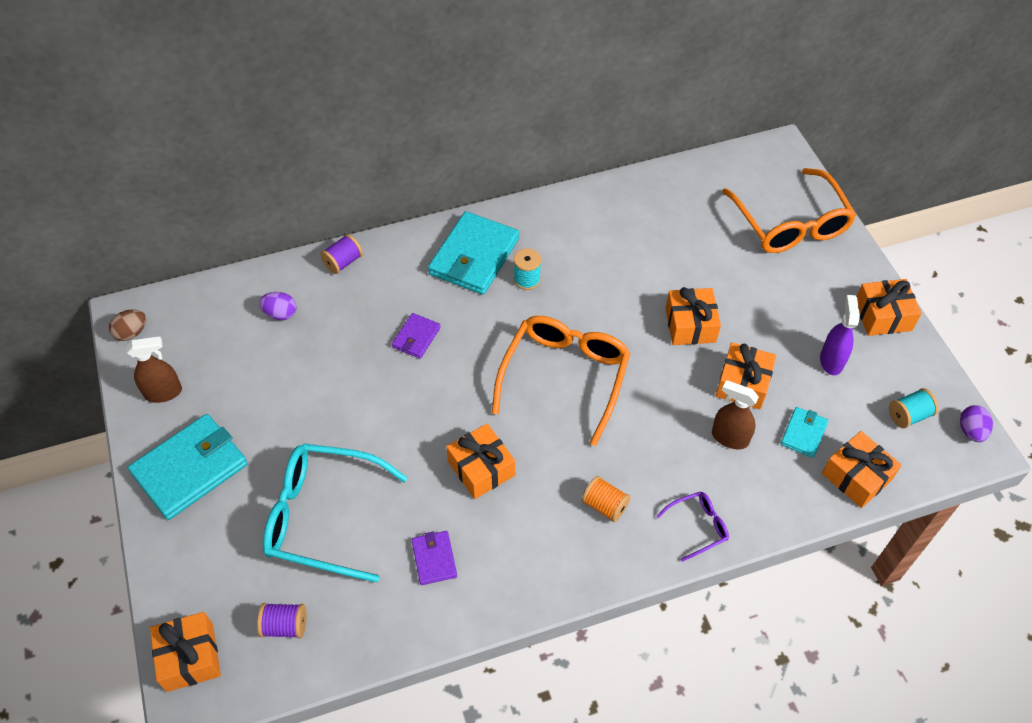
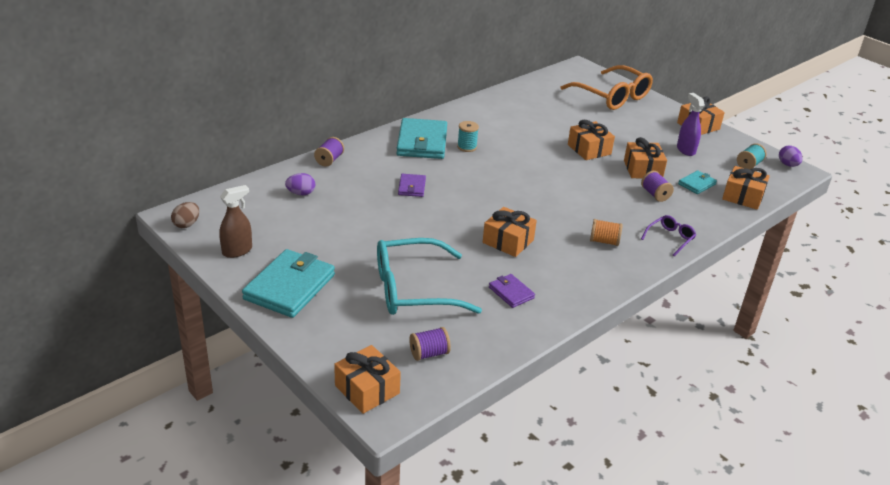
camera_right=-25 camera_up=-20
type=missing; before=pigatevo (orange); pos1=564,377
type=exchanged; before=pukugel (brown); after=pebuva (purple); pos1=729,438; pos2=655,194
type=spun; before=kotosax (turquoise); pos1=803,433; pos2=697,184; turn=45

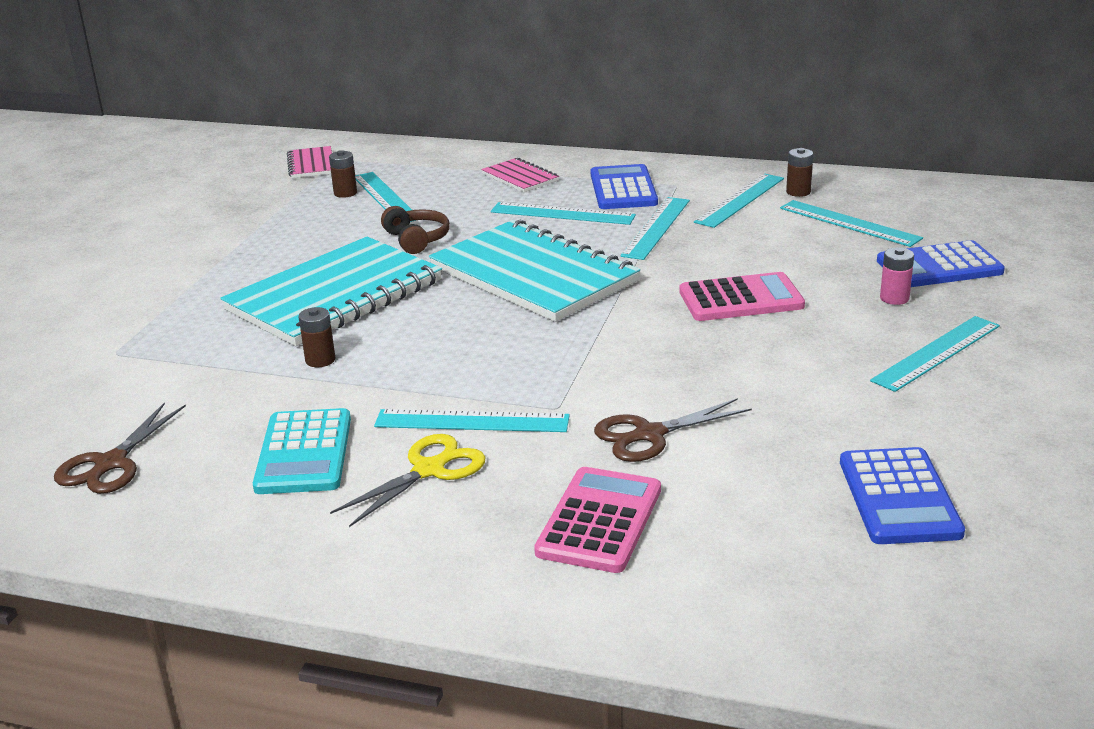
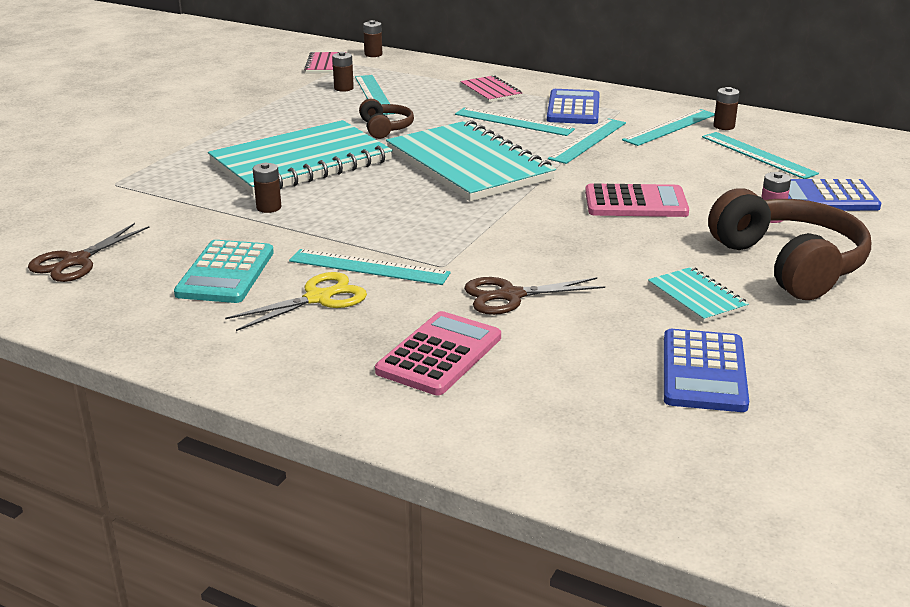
camera_right=10 camera_up=0
type=exchanged; before=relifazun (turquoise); after=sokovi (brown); pos1=936,353; pos2=789,264
type=appeared; after=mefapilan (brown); pos2=373,54
type=appeared; after=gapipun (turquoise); pos2=696,297

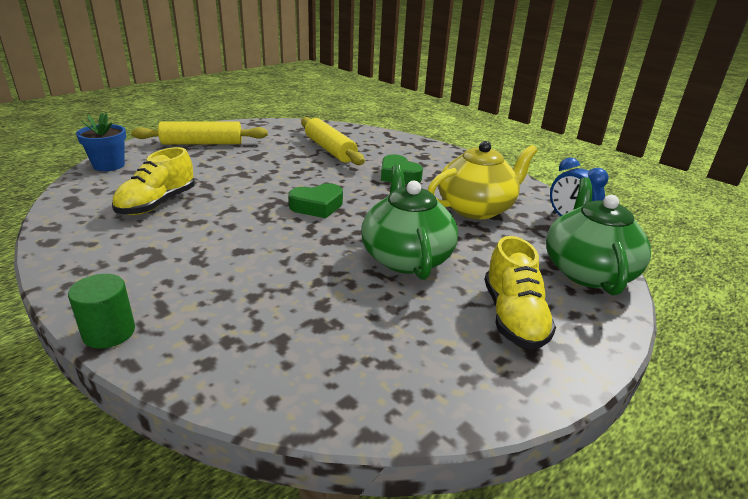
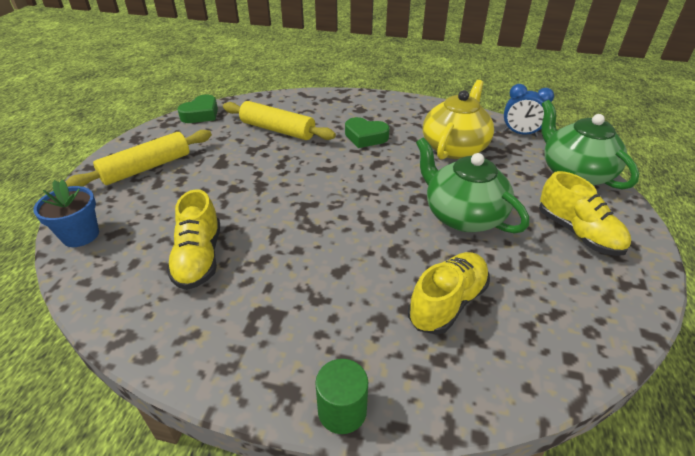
camera_right=-30 camera_up=10
type=relocated; before=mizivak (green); pos1=317,206; pos2=201,114
type=appeared; after=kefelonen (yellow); pos2=447,303

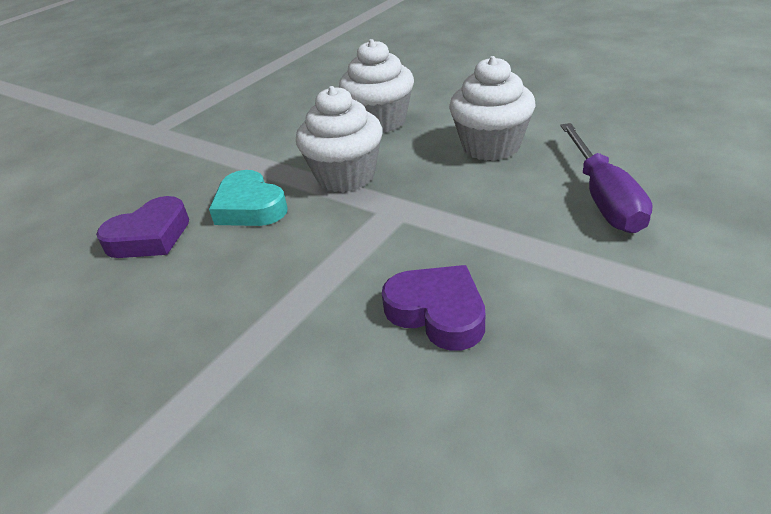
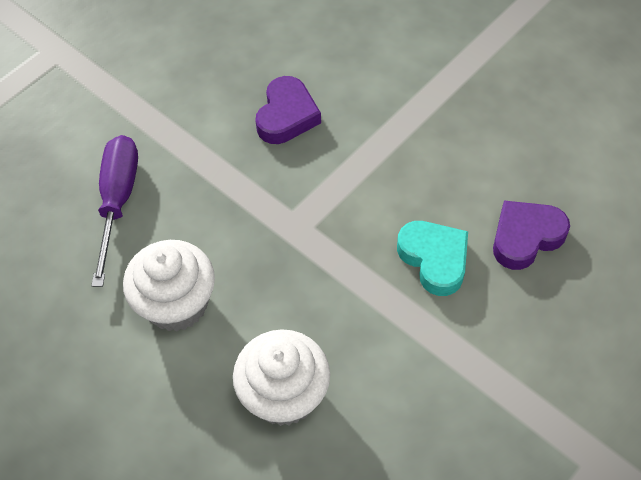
camera_right=-175 camera_up=20
type=missing; before=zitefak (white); pos1=345,176
type=spun; before=mizivak (purple); pos1=437,312; pos2=287,116; turn=-120

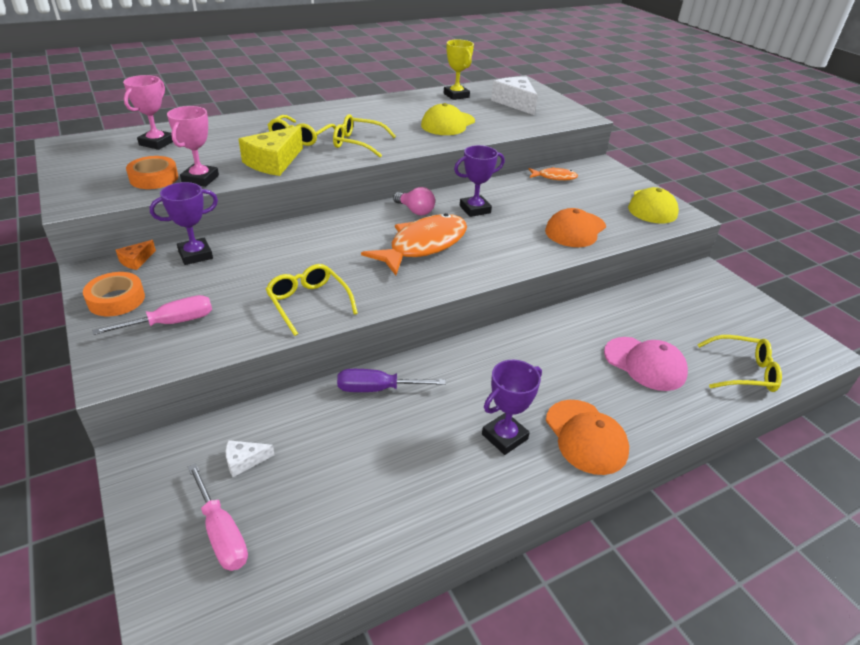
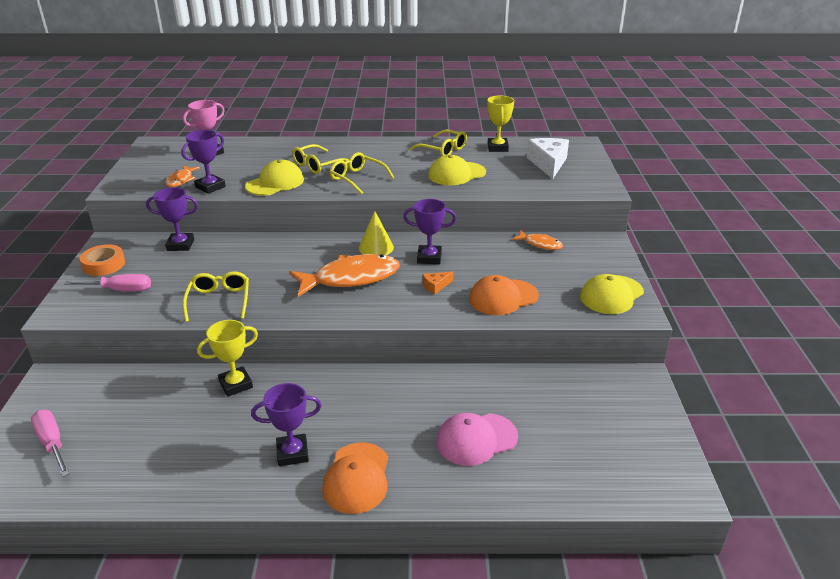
camera_right=30 camera_up=-5
type=colour; before=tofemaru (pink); after=tofemaru (purple); pos1=200,179; pos2=210,187
type=exchanged; before=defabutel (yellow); after=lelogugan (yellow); pos1=274,162; pos2=275,183
type=exchanged; before=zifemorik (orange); after=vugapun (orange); pos1=154,178; pos2=181,180
type=exchanged; before=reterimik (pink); after=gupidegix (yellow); pos1=415,211; pos2=376,247
type=relocated; before=defabutel (orange); pos1=136,260; pos2=436,286
type=relocated; before=pigatevo (yellow); pos1=743,372; pos2=443,150
type=spun; before=lelogugan (pink); pos1=645,364; pos2=476,439; turn=90
type=exchanged; before=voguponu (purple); after=tofemaru (yellow); pos1=377,389; pos2=236,384
type=missing; before=defabutel (white); pos1=244,461
type=spun; before=voguponu (pink); pos1=221,533; pos2=52,443; turn=150

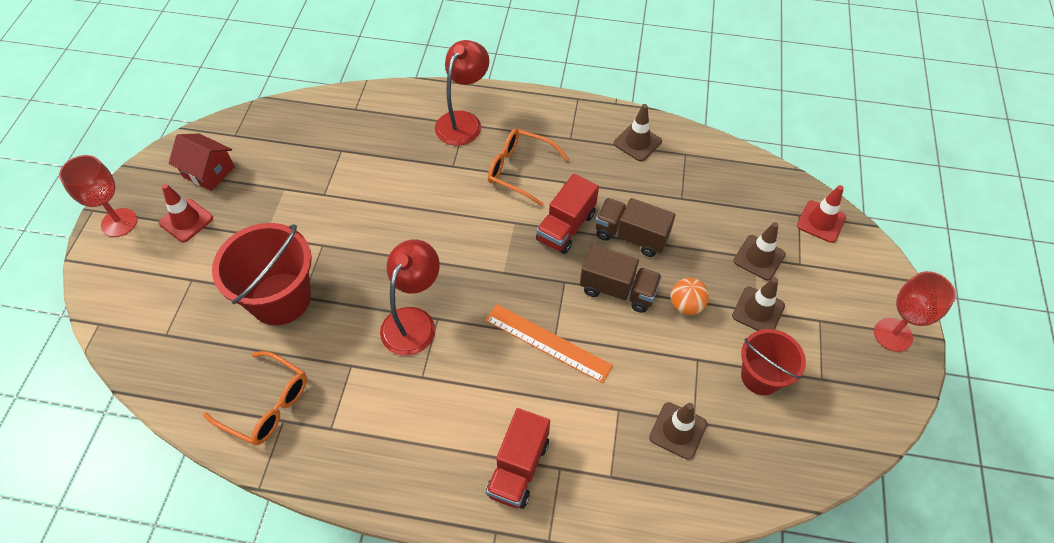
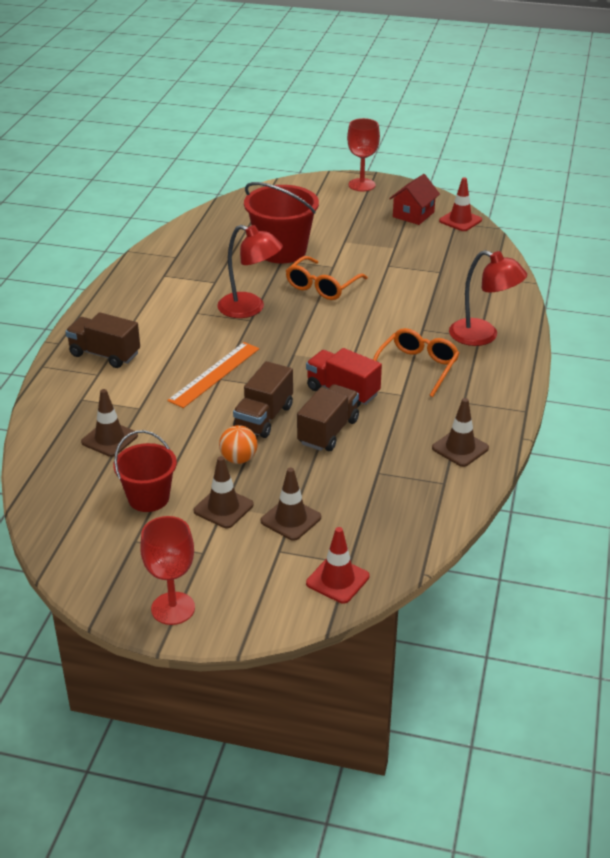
camera_right=95 camera_up=-20
type=relocated; before=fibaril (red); pos1=186,220; pos2=460,220
type=relocated; before=pigatevo (orange); pos1=267,405; pos2=322,286
type=colour; before=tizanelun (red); after=tizanelun (brown); pos1=518,468; pos2=104,354

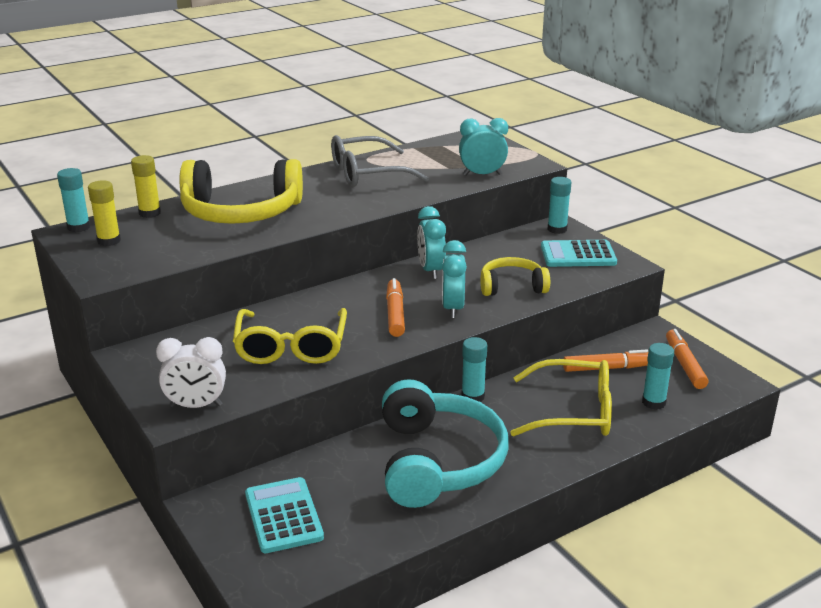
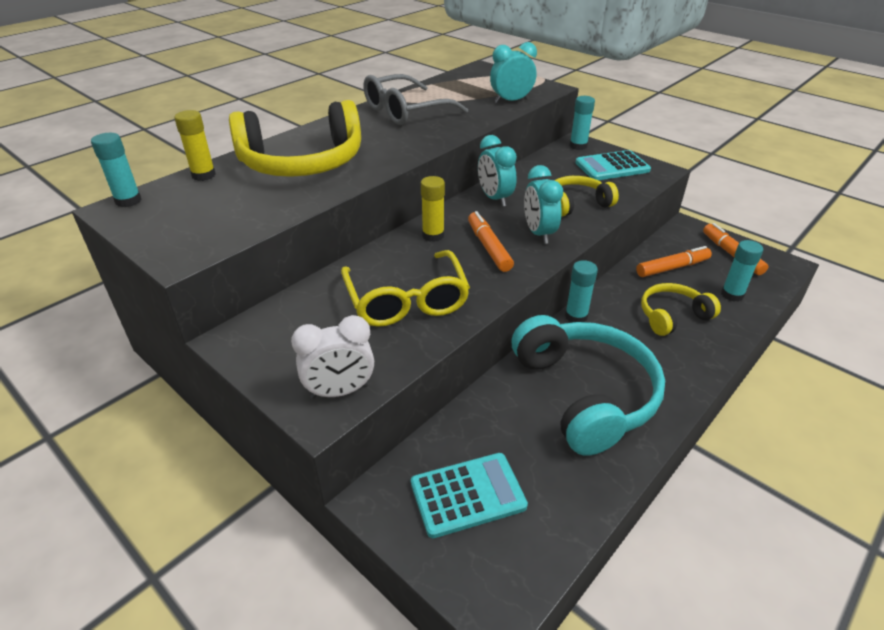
camera_right=-15 camera_up=10
type=relocated; before=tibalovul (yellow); pos1=109,241; pos2=433,235
type=exchanged; before=pigatevo (yellow); after=sokovi (yellow); pos1=573,412; pos2=672,316
type=spun; before=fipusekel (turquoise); pos1=283,516; pos2=468,495; turn=105

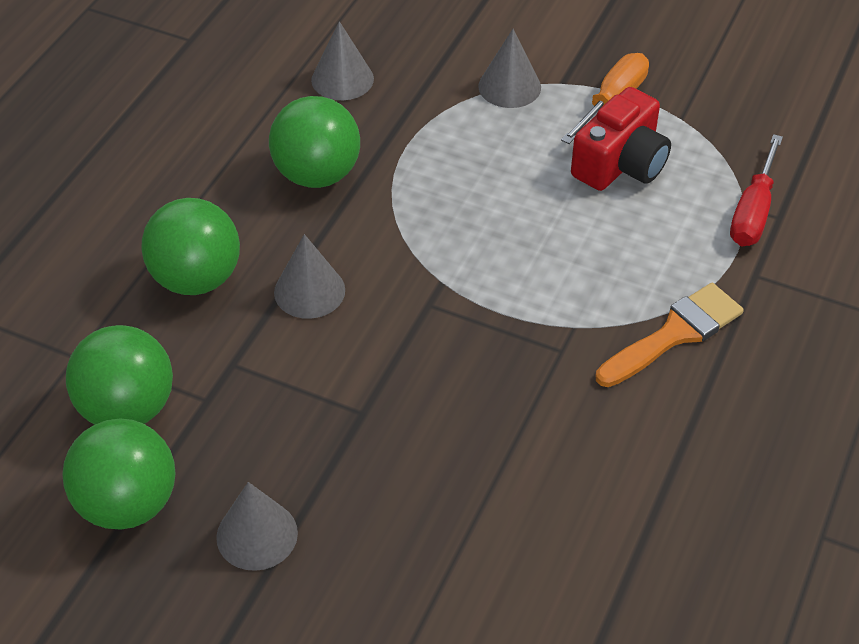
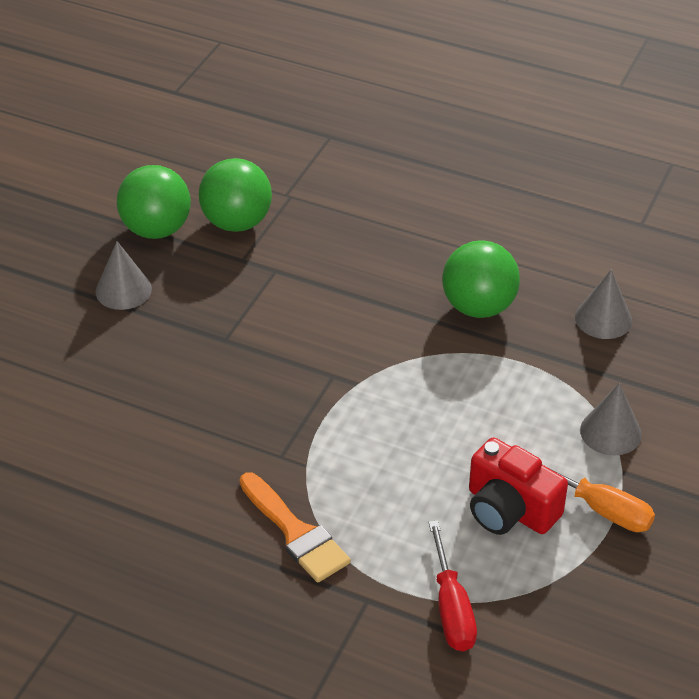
camera_right=90 camera_up=-5
type=spun; before=voguponu (red); pos1=753,211; pos2=451,607; turn=-120
type=missing; before=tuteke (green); pos1=196,278
type=missing; before=gupidegix (grey); pos1=309,291

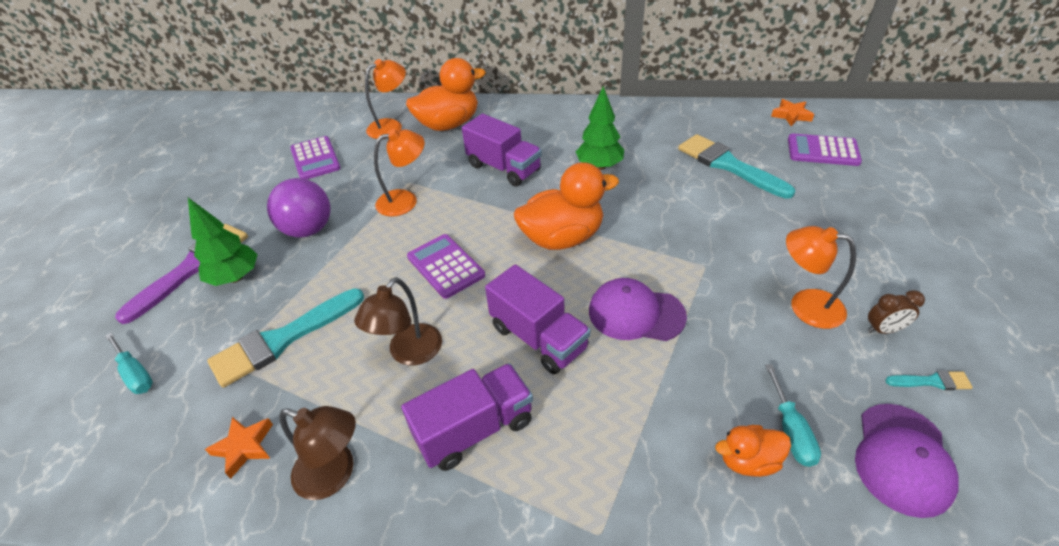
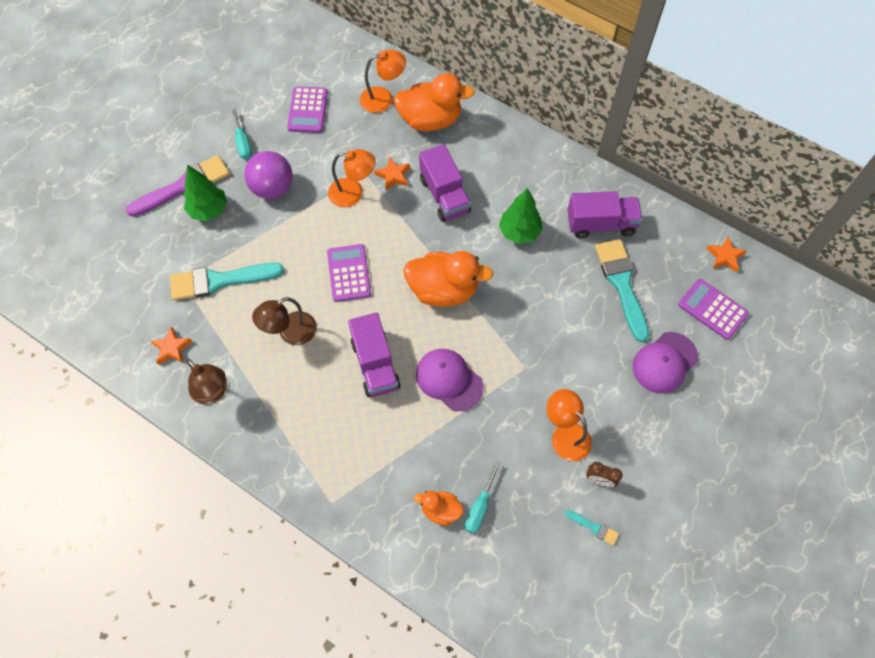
camera_right=25 camera_up=20
type=relocated; before=voguponu (turquoise); pos1=135,374; pos2=243,143
type=relocated; before=tizanelun (purple); pos1=474,429; pos2=600,224
type=relocated; before=lelogugan (purple); pos1=902,459; pos2=664,362
type=appeared; after=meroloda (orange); pos2=393,176

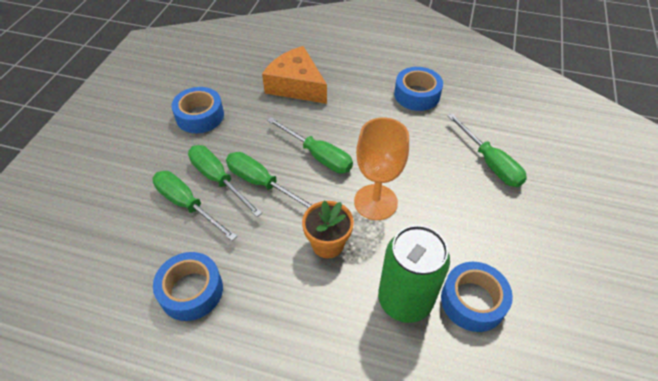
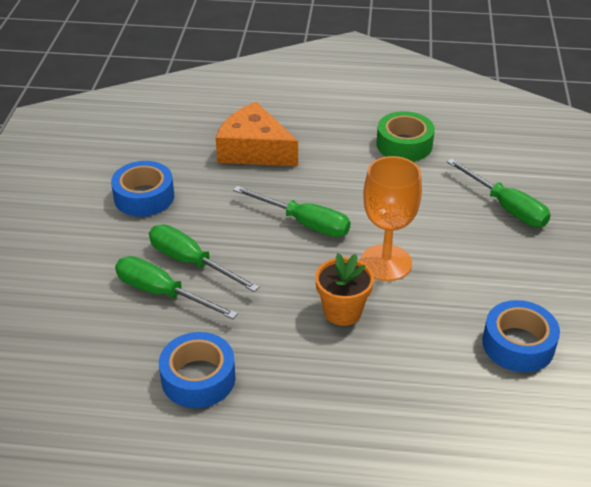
camera_right=-10 camera_up=-10
type=colour; before=zifemorik (blue); after=zifemorik (green); pos1=417,95; pos2=404,144
type=missing; before=voguponu (green); pos1=261,183
type=missing; before=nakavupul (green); pos1=405,300

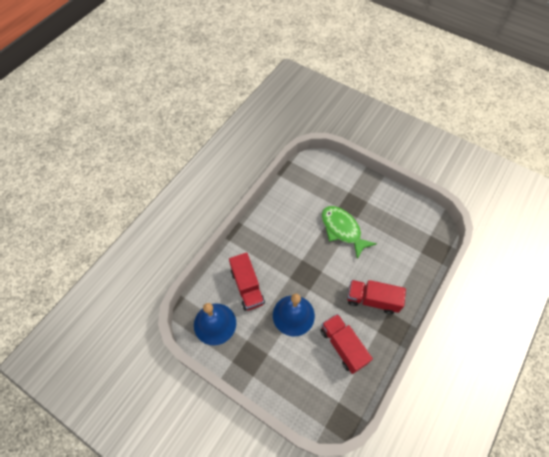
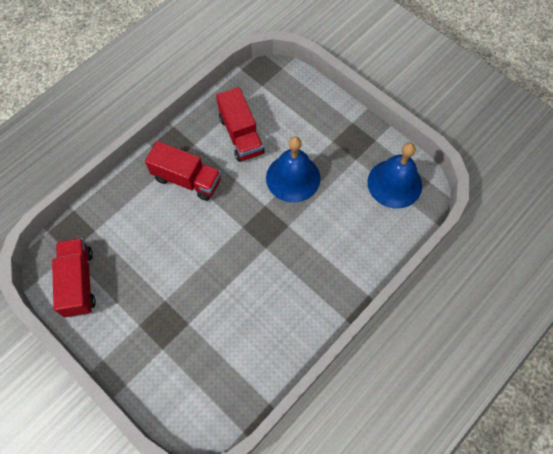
camera_right=-170 camera_up=5
type=missing; before=vugapun (green); pos1=342,230
type=relocated; before=tizanelun (red); pos1=247,287; pos2=79,282

